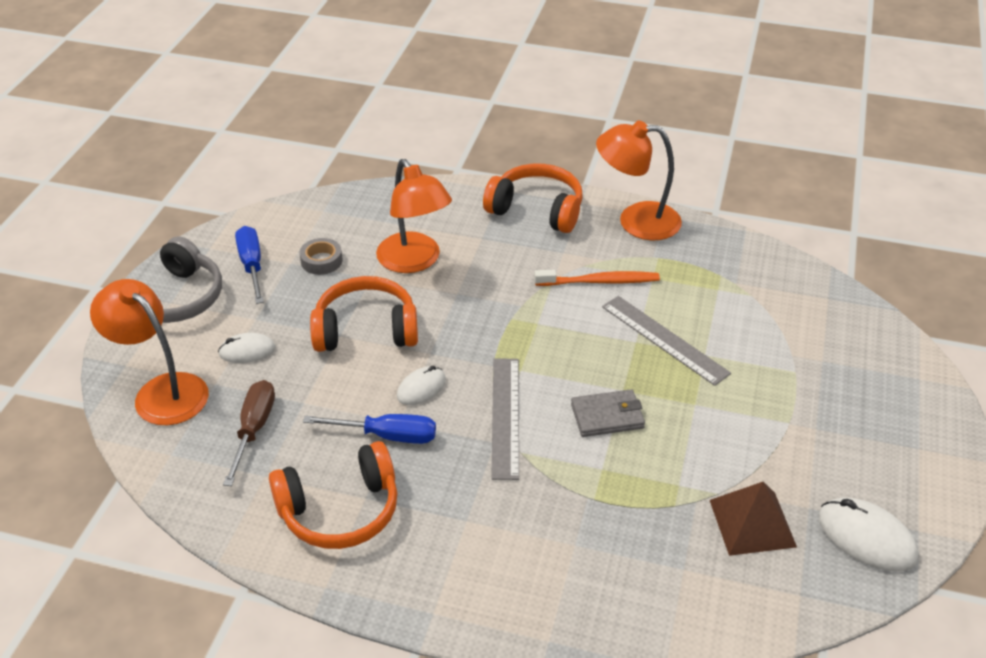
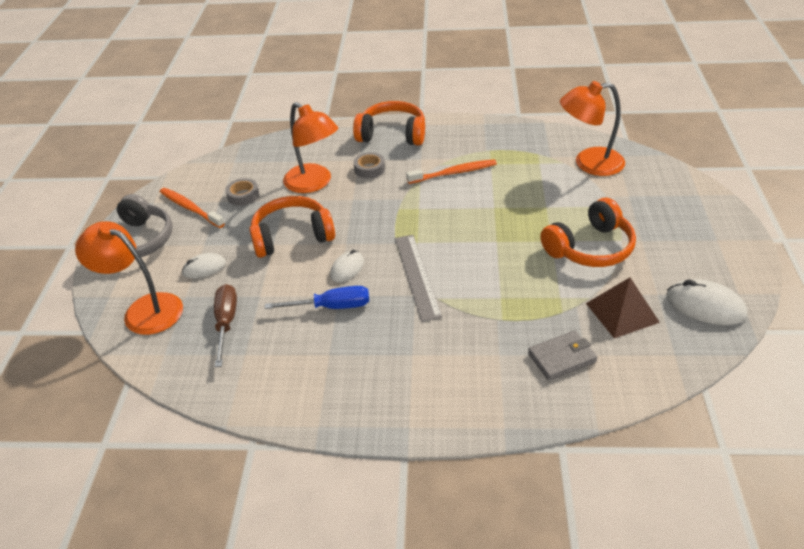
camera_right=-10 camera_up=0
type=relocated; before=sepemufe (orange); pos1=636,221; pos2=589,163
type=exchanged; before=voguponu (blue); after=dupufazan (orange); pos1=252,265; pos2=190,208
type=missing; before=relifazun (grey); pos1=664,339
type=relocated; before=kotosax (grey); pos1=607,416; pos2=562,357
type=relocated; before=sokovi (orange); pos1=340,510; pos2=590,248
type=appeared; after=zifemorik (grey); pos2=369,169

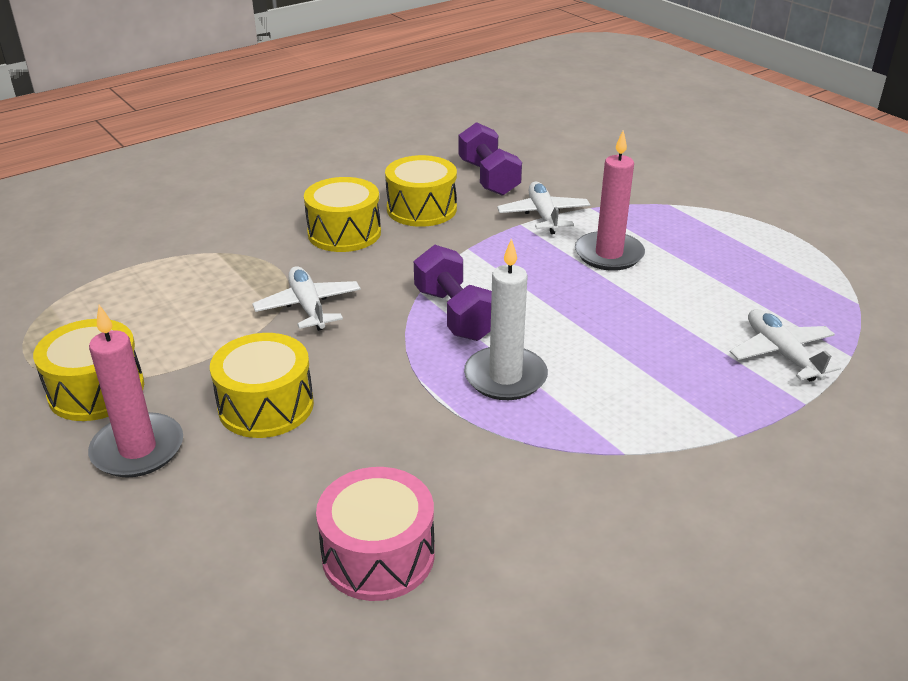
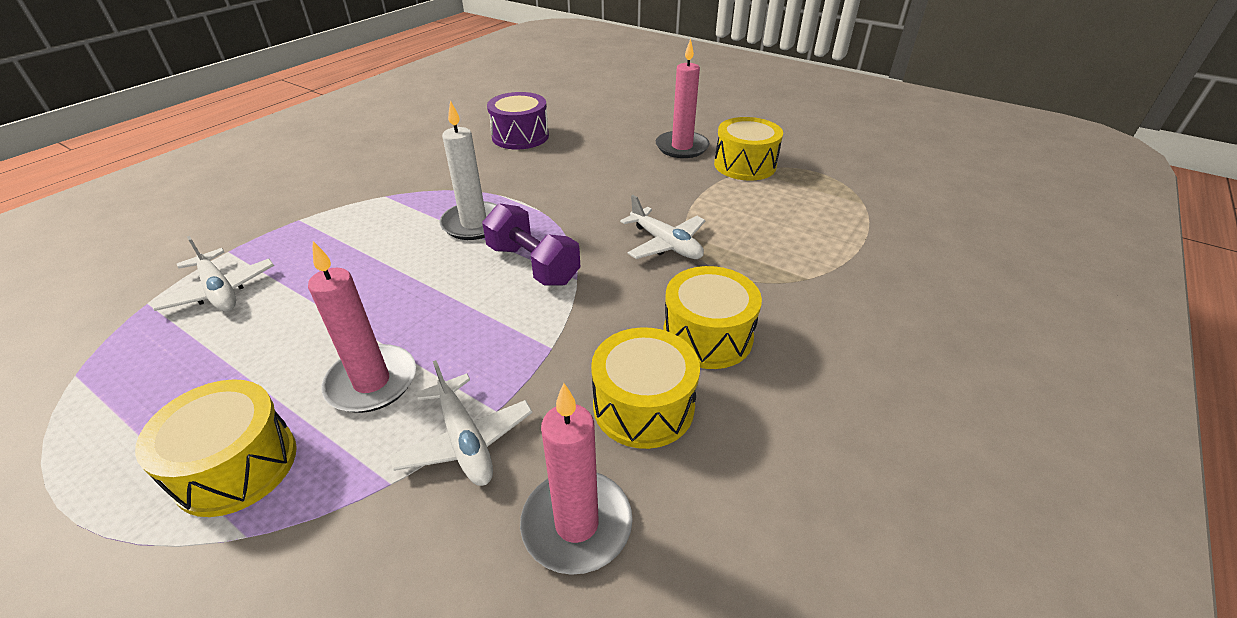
camera_right=160 camera_up=5
type=exchanged; before=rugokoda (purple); after=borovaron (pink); pos1=488,178; pos2=577,524
type=relocated; before=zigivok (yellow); pos1=266,406; pos2=236,465
type=colour; before=zigivok (pink); after=zigivok (purple); pos1=378,555; pos2=520,136

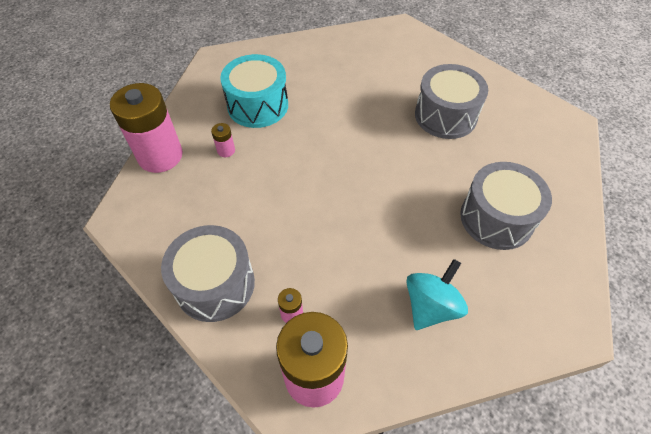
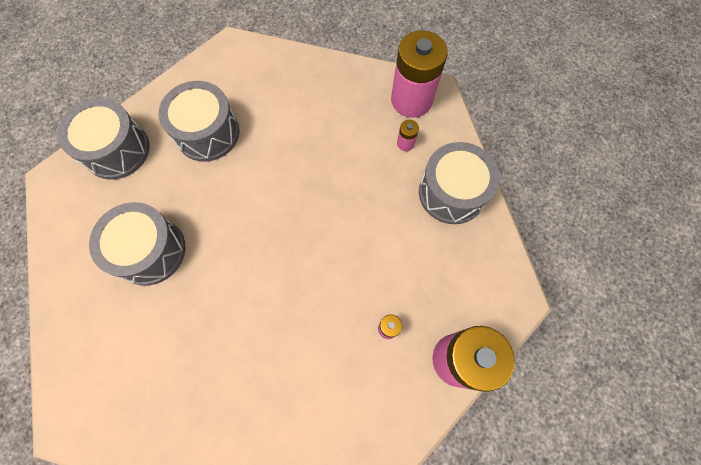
camera_right=-150 camera_up=15
type=missing; before=zigivok (turquoise); pos1=258,105
type=missing; before=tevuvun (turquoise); pos1=431,306
type=appeared; after=zigivok (grey); pos2=117,150

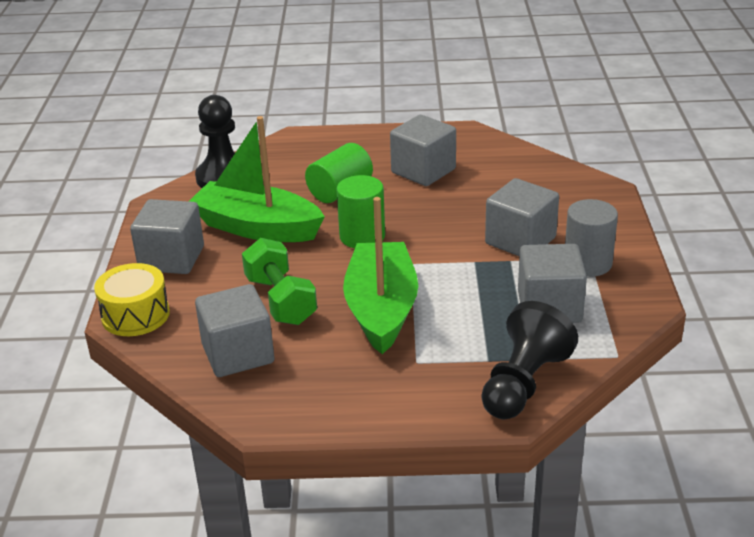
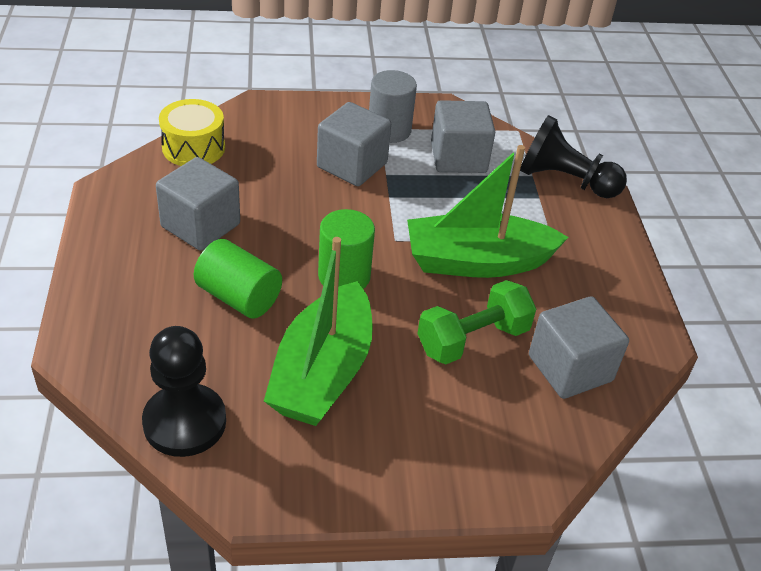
camera_right=-100 camera_up=10
type=missing; before=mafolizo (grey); pos1=172,258
type=relocated; before=zigivok (yellow); pos1=135,315; pos2=193,148

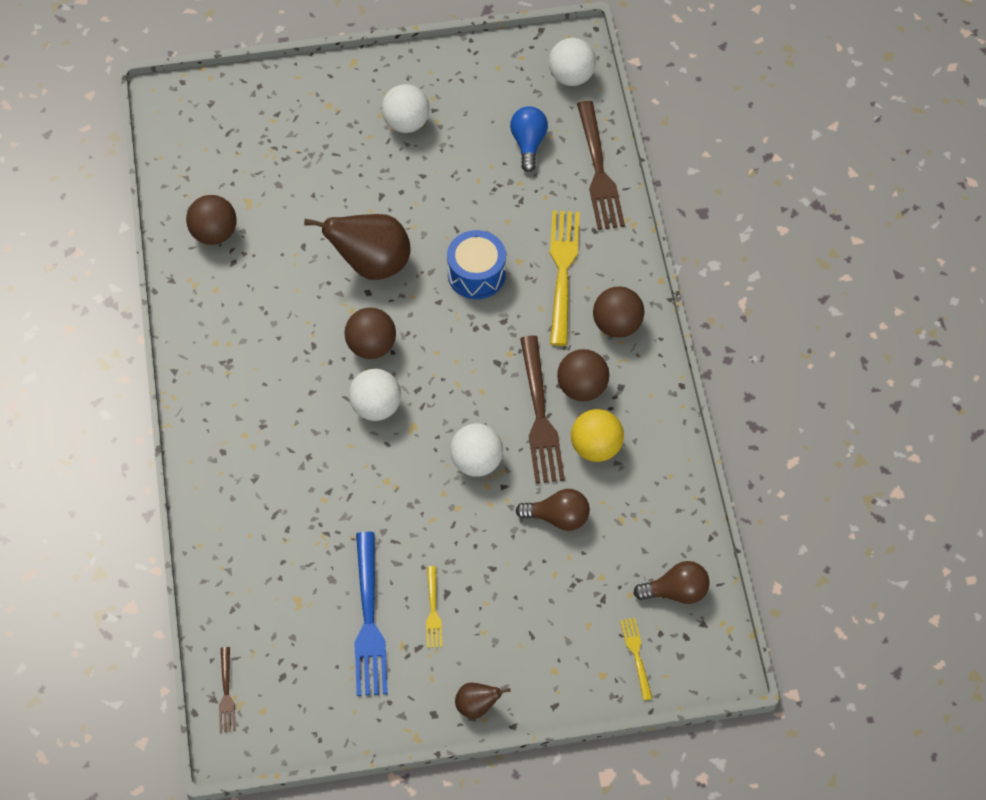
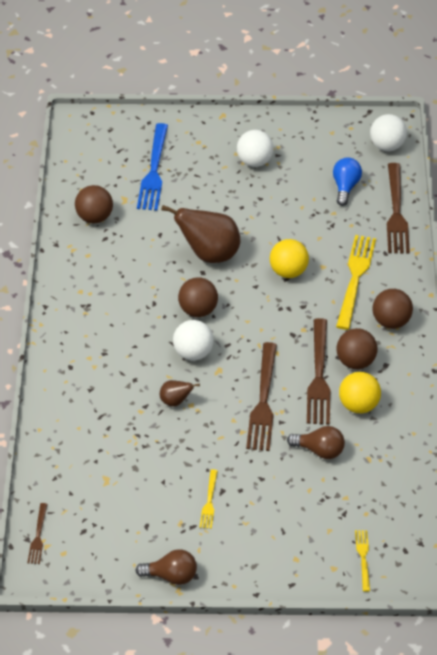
camera_right=10 camera_up=-10
type=exchanged; before=zigivok (blue); after=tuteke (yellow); pos1=476,274; pos2=288,271
type=exchanged; before=tuteke (white); after=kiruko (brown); pos1=476,462; pos2=263,401
type=relocated; before=kiruko (blue); pos1=369,621; pos2=154,171
type=relocated; before=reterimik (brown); pos1=676,591; pos2=171,575
type=relocated; before=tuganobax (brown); pos1=477,706; pos2=175,401

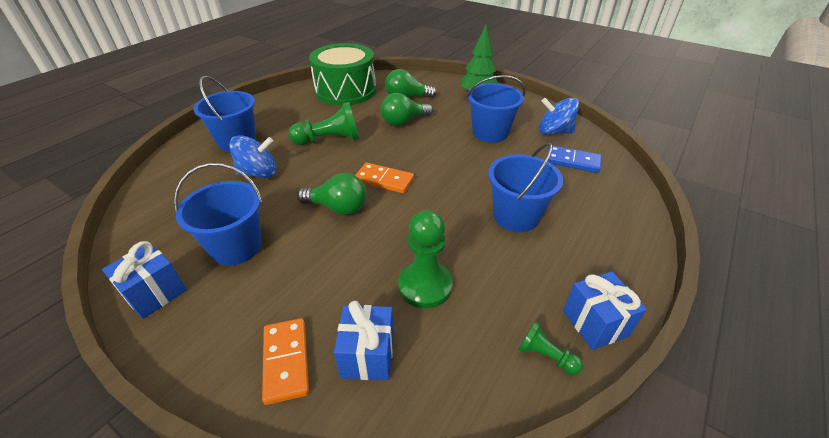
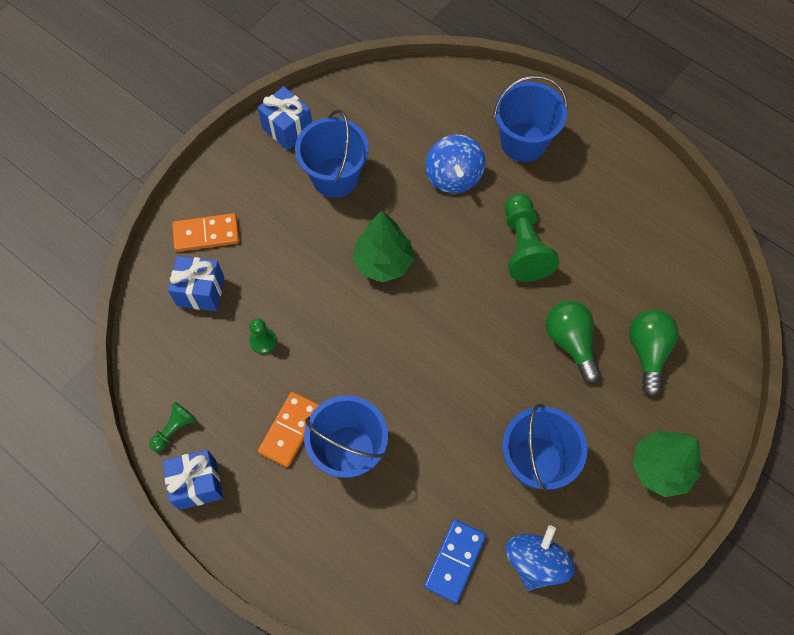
camera_right=95 camera_up=25
type=missing; before=zigivok (green); pos1=345,91
type=relocated; before=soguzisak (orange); pos1=384,180; pos2=290,430
type=exchanged; before=reterimik (green); after=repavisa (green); pos1=338,208; pos2=383,262
type=size; before=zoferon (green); pos1=425,286; pos2=263,341; scale=0.53

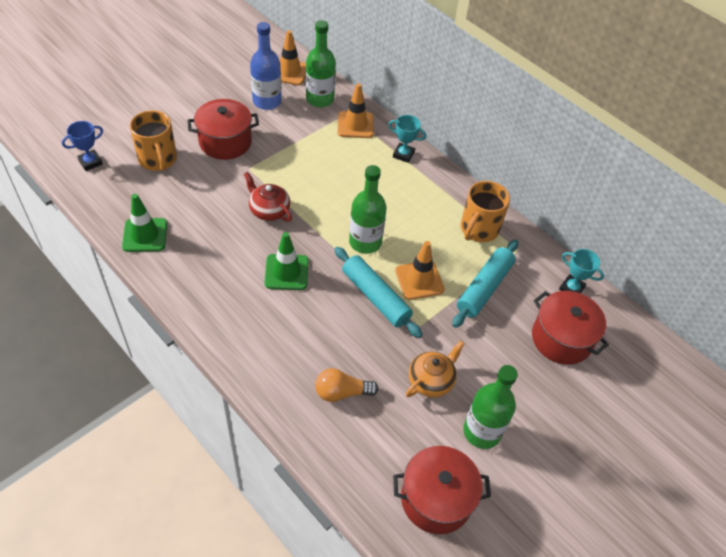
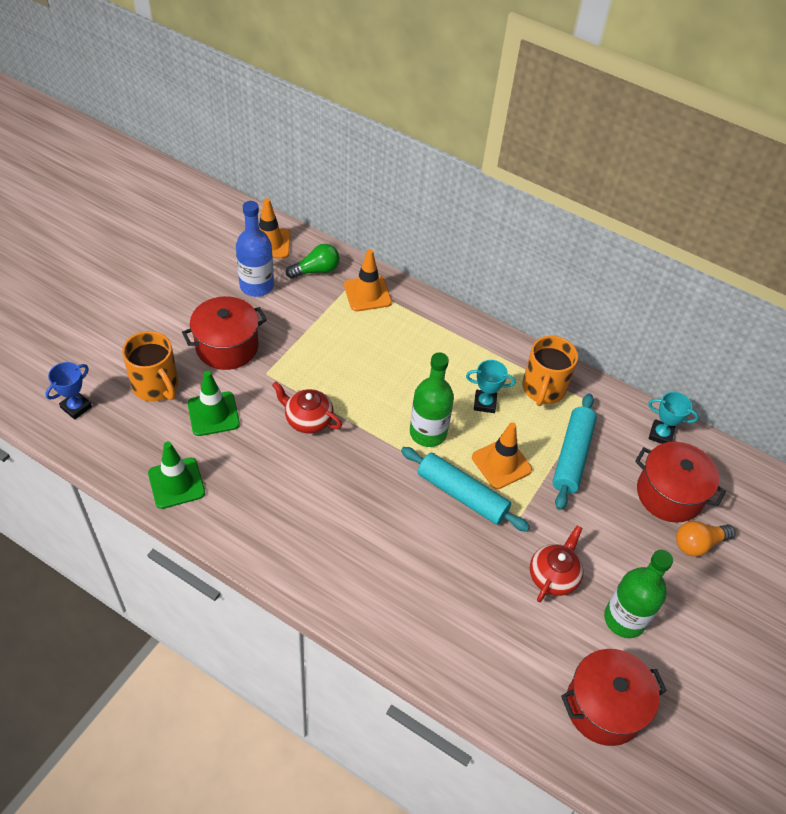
camera_right=-15 camera_up=0
type=exchanged; before=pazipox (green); after=reterimik (green); pos1=320,99; pos2=316,270
type=relocated; before=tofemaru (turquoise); pos1=403,154; pos2=484,403
type=relocated; before=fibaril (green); pos1=286,272; pos2=213,414
type=colour; before=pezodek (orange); after=pezodek (red); pos1=431,380; pos2=553,576
type=relocated; before=reterimik (orange); pos1=341,392; pos2=698,544

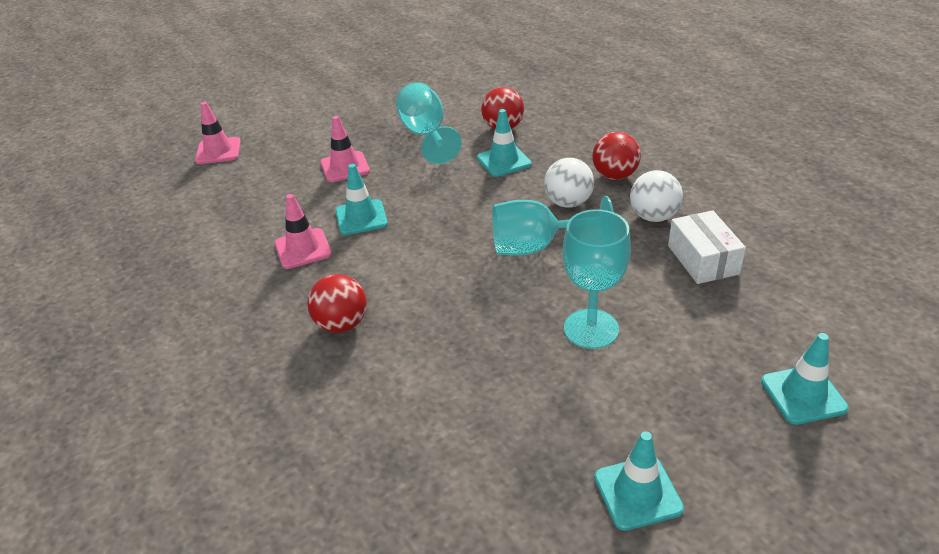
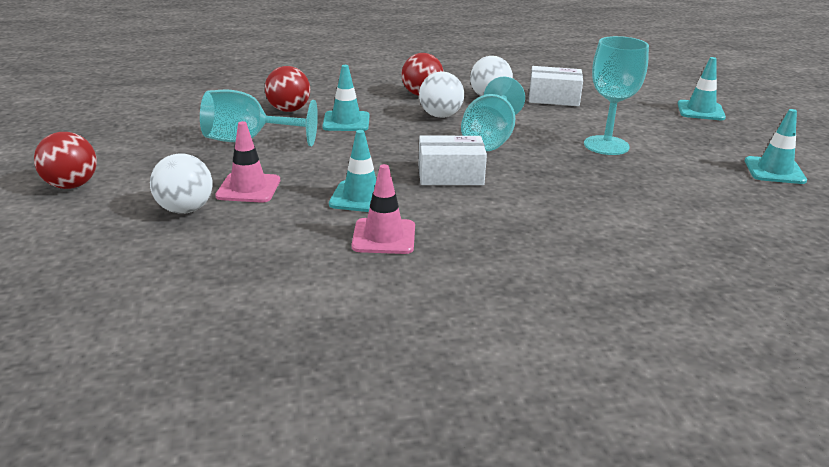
camera_right=-70 camera_up=-10
type=missing; before=fibaril (pink); pos1=218,151
type=relocated; before=tuteke (red); pos1=341,324; pos2=71,185
type=appeared; after=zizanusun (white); pos2=450,175
type=appeared; after=tuteke (white); pos2=185,210

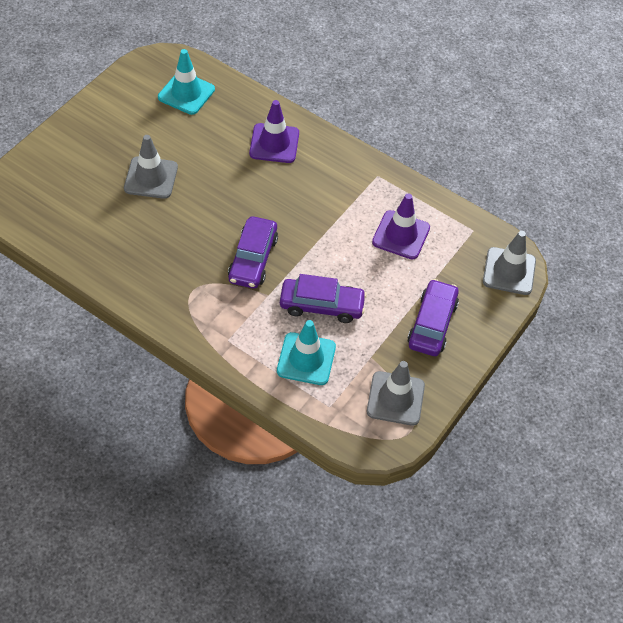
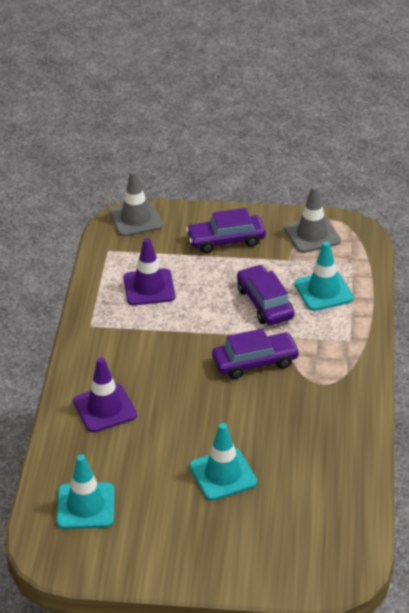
camera_right=-115 camera_up=-15
type=colour; before=fibaril (grey); after=fibaril (turquoise); pos1=151,178; pos2=223,474

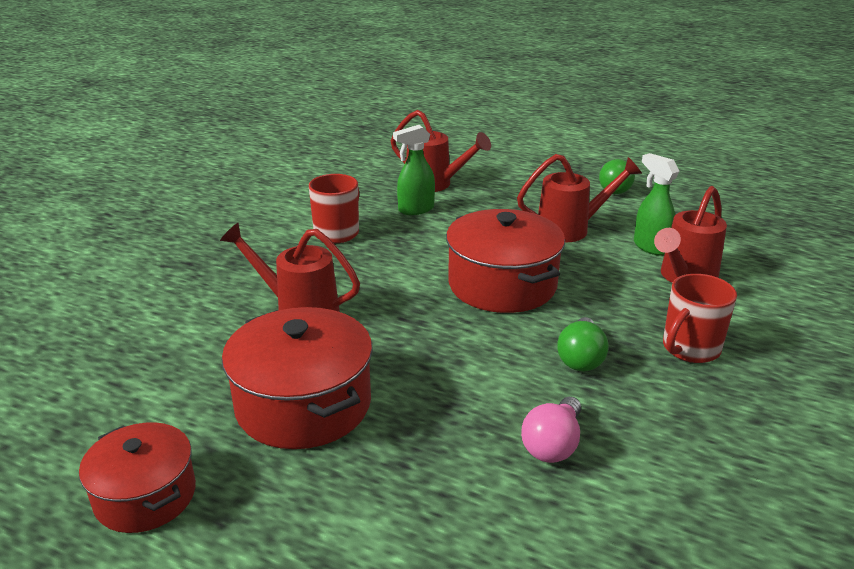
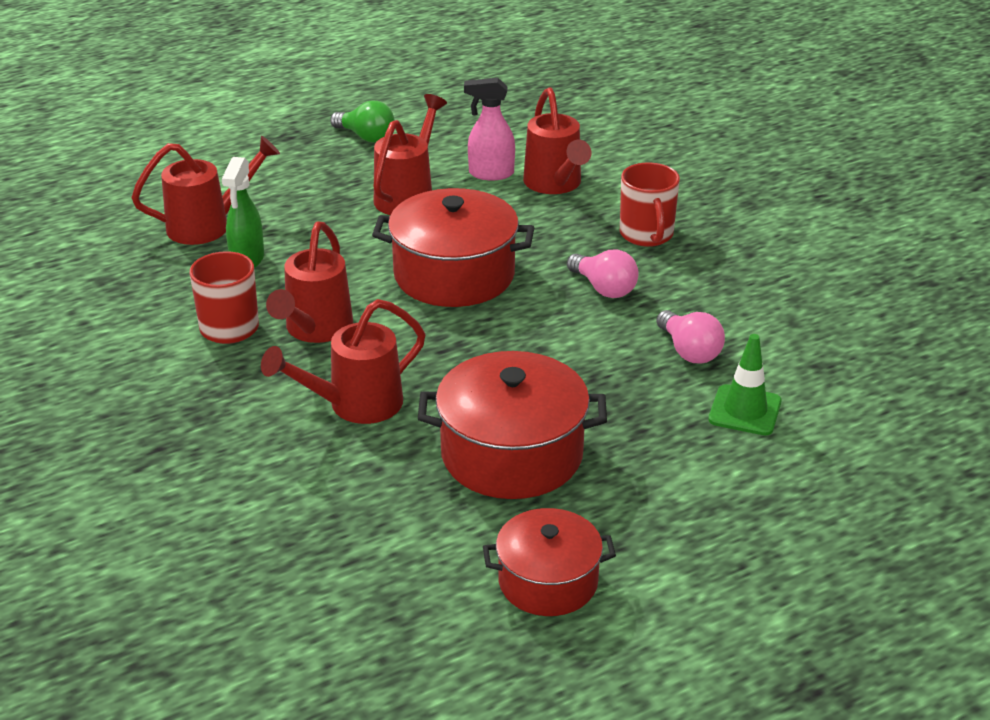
camera_right=-55 camera_up=5
type=colour; before=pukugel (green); after=pukugel (pink); pos1=650,247; pos2=490,174
type=colour; before=reterimik (green); after=reterimik (pink); pos1=581,358; pos2=604,288
type=appeared; after=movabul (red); pos2=315,330
type=appeared; after=fibaril (green); pos2=745,410

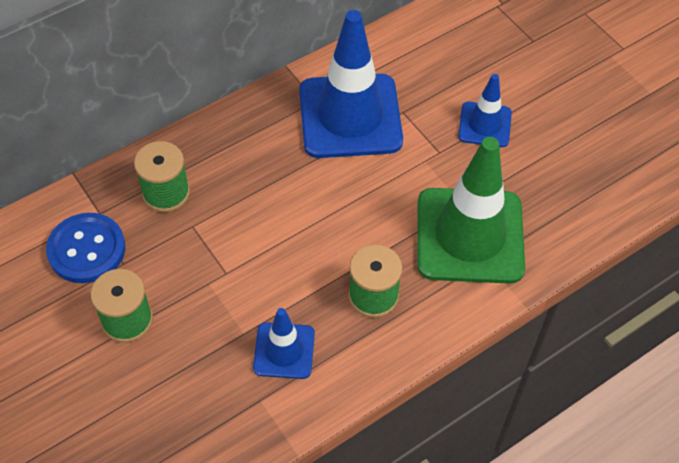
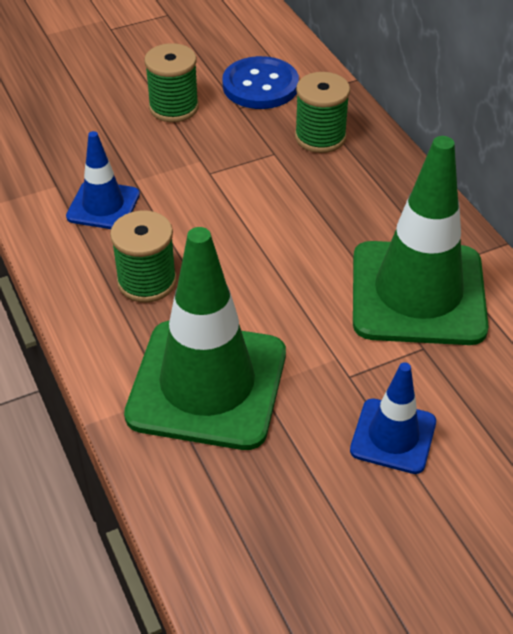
camera_right=100 camera_up=-10
type=colour; before=fibaril (blue); after=fibaril (green); pos1=350,116; pos2=418,293

